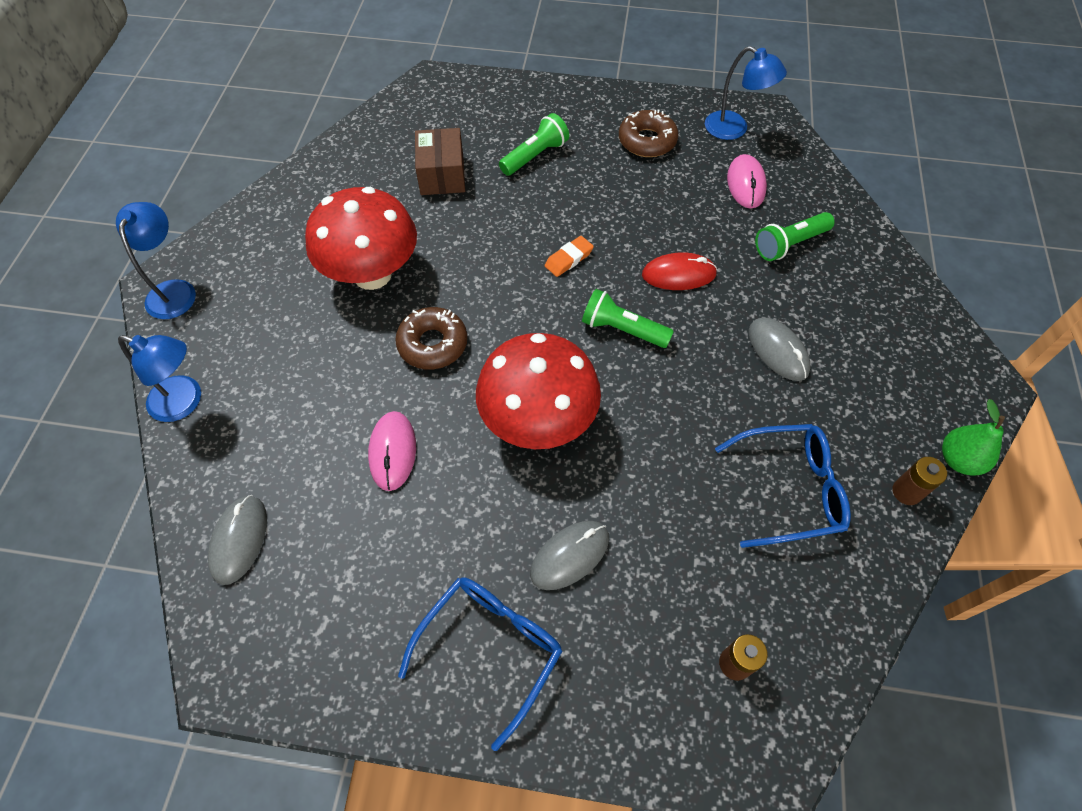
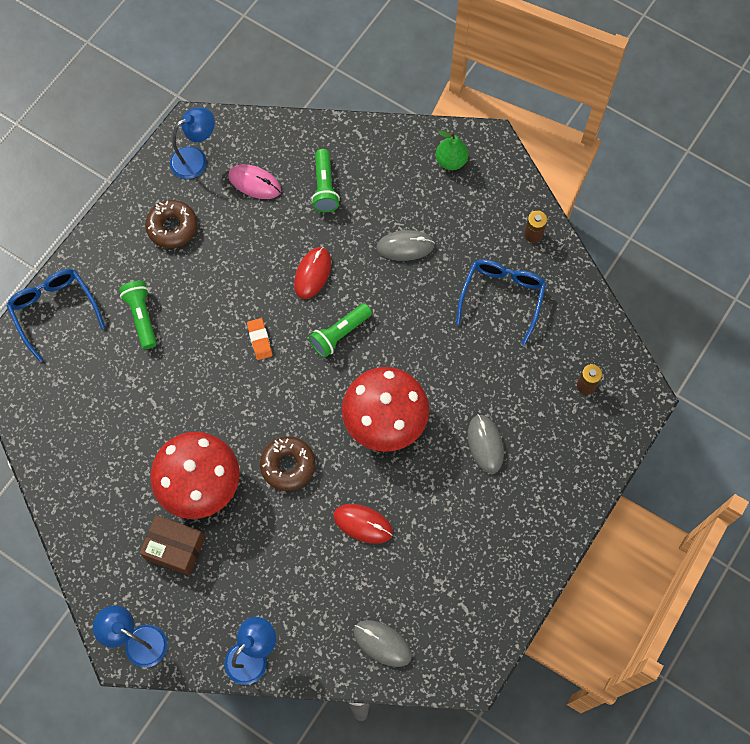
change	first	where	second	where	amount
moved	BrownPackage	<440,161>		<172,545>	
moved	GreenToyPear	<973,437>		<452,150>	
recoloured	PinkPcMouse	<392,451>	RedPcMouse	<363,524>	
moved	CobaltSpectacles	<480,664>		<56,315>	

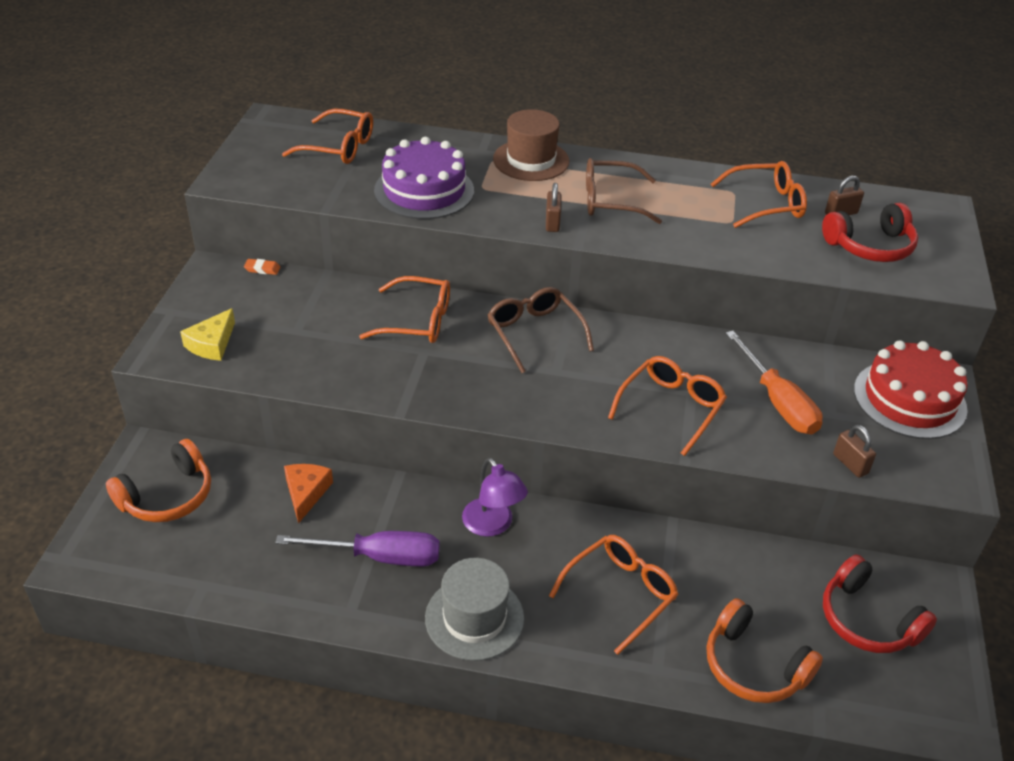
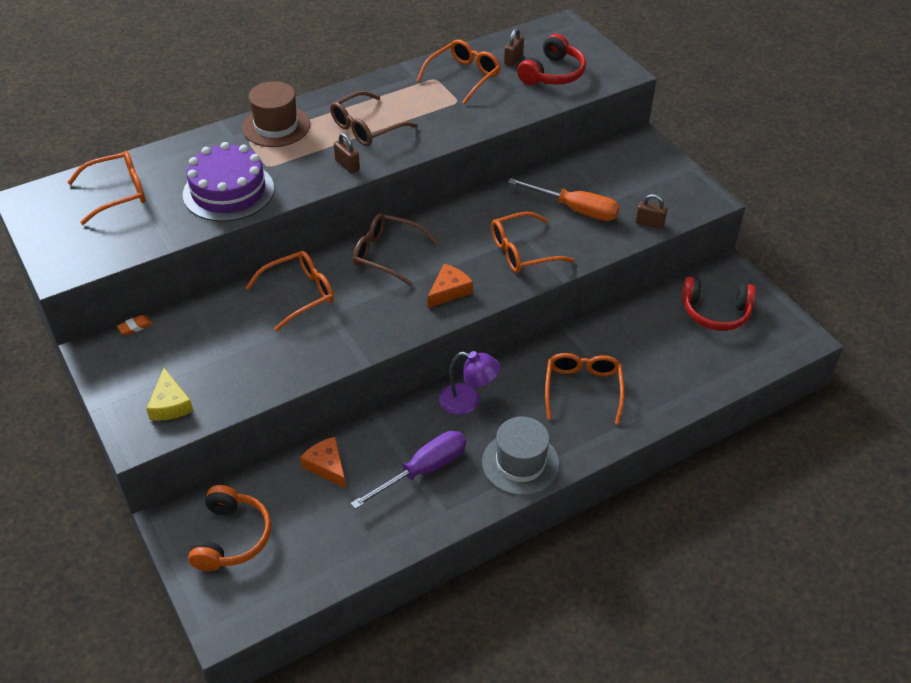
change	first	where	second	where	amount
removed	RedCake	<911,389>			
turned	OrangeColouredSpectacles	<667,406>		<533,242>	105 degrees counterclockwise
removed	OrangeColouredHeadset	<765,650>			
added			OrangeColouredCheese	<450,286>	

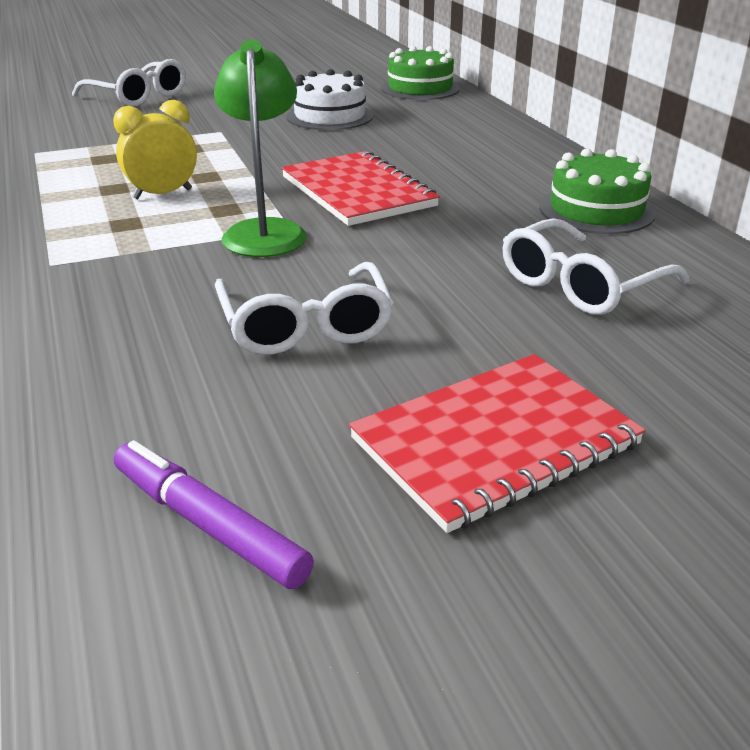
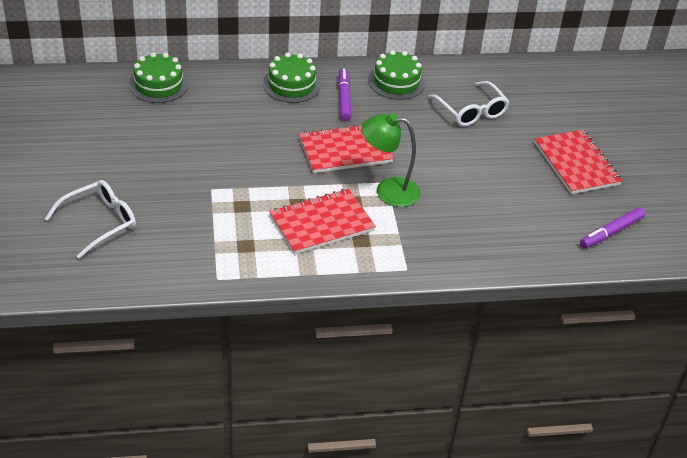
change	first	where	second	where	amount
removed	SnowWhiteCake	<329,99>			
replaced	GoldenClock	<155,149>	RedExerciseBook	<322,221>	
removed	SnowWhiteSpectacles	<304,308>			
added			GreenCake	<291,78>	
added			VioletMarkerPen	<345,94>	

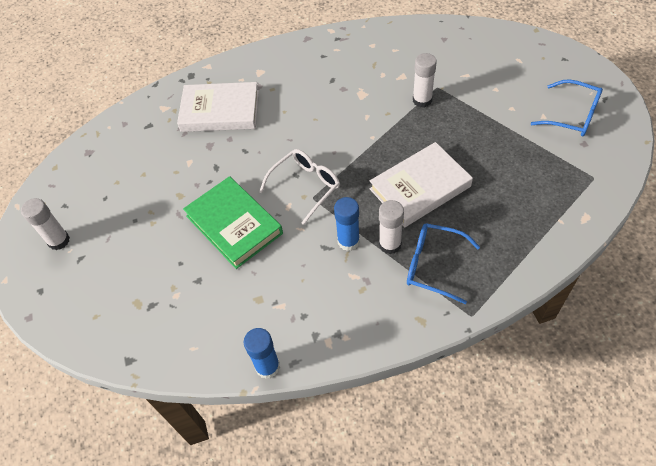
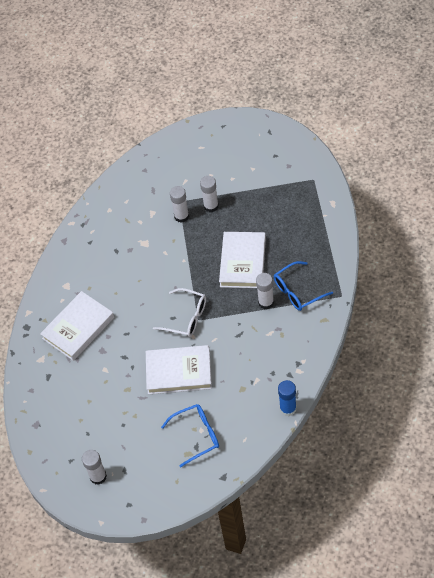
change	first	where	second	where	amount
moved	CobaltSpectacles	<567,107>		<190,435>	
turned	SnowWhiteSpectacles	<299,187>		<179,312>	120 degrees clockwise
recoloured	GreenHardback	<233,222>	SnowWhiteHardback	<179,369>	
removed	CobaltGlueStick	<347,224>			
added			SnowWhiteGlueStick	<209,194>	

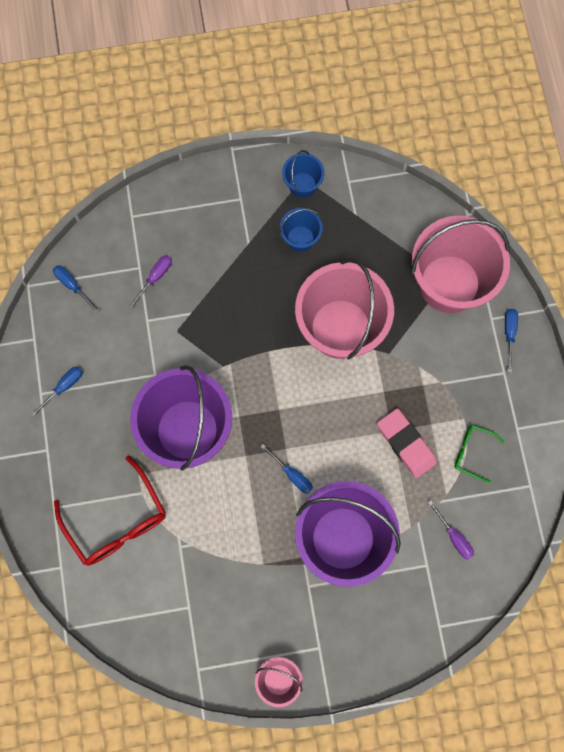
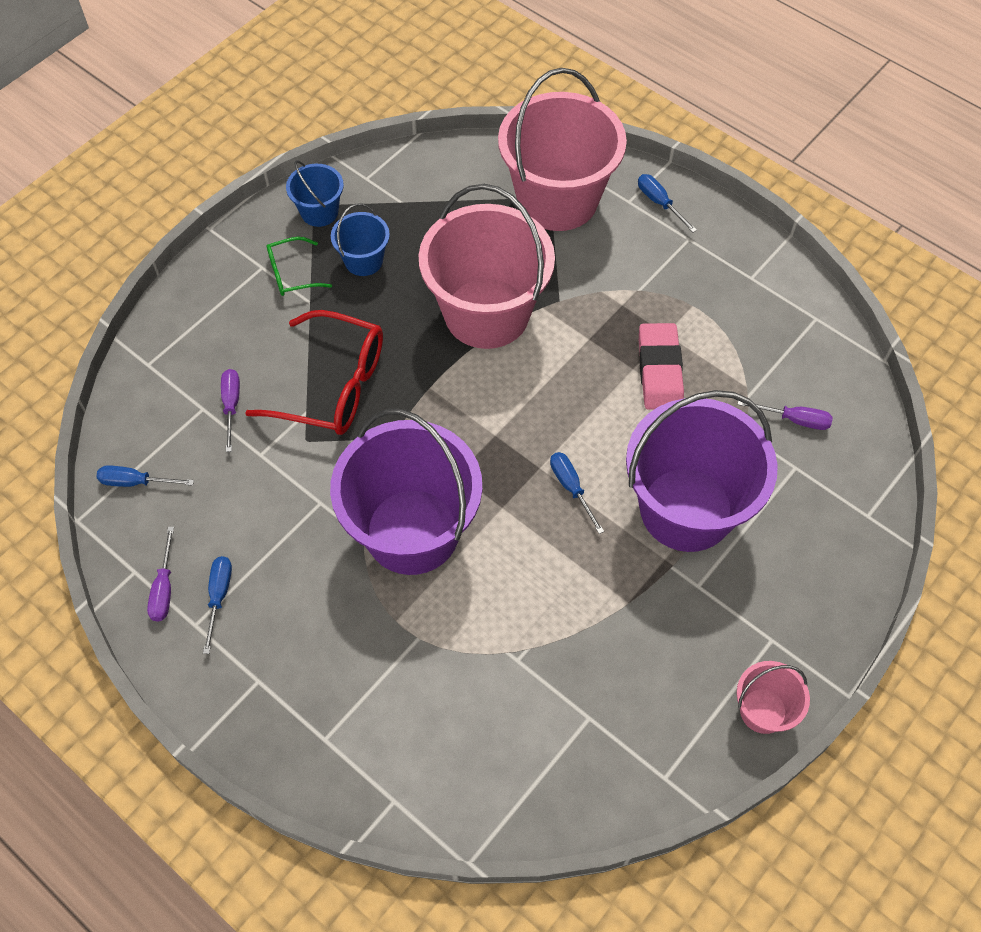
change	first	where	second	where	amount
turned	PinkEraser	<407,443>		<661,366>	75 degrees clockwise
moved	GreenSpectacles	<479,454>		<299,266>	
turned	CobaltFlatScrewdriver	<286,469>		<577,493>	120 degrees counterclockwise
moved	RedSpectacles	<110,511>		<314,372>	
added			VioletFlatScrewdriver	<160,574>	

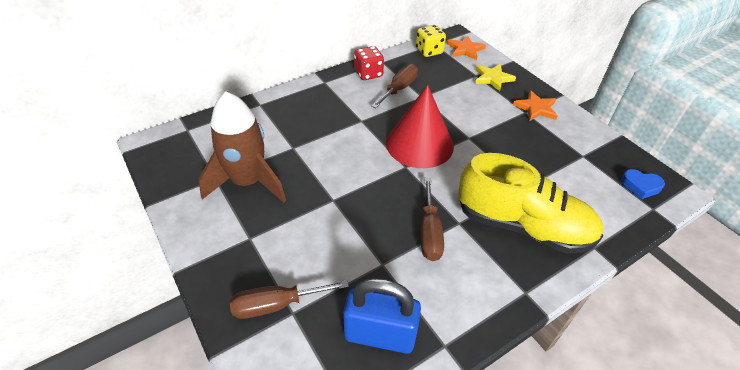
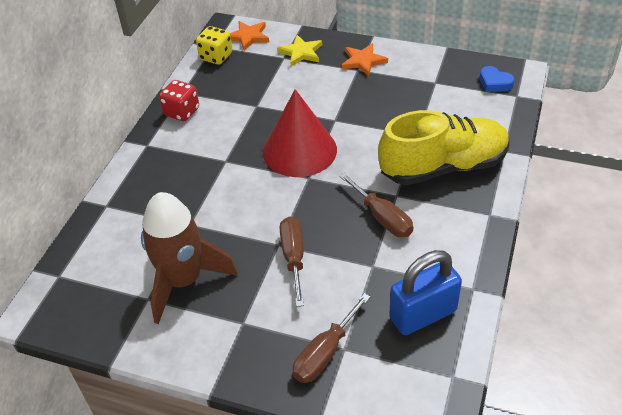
change	first	where	second	where	amount
moved	BrownFlatScrewdriver	<394,86>		<292,262>	
turned	CobaltHeart	<643,184>		<497,79>	60 degrees clockwise

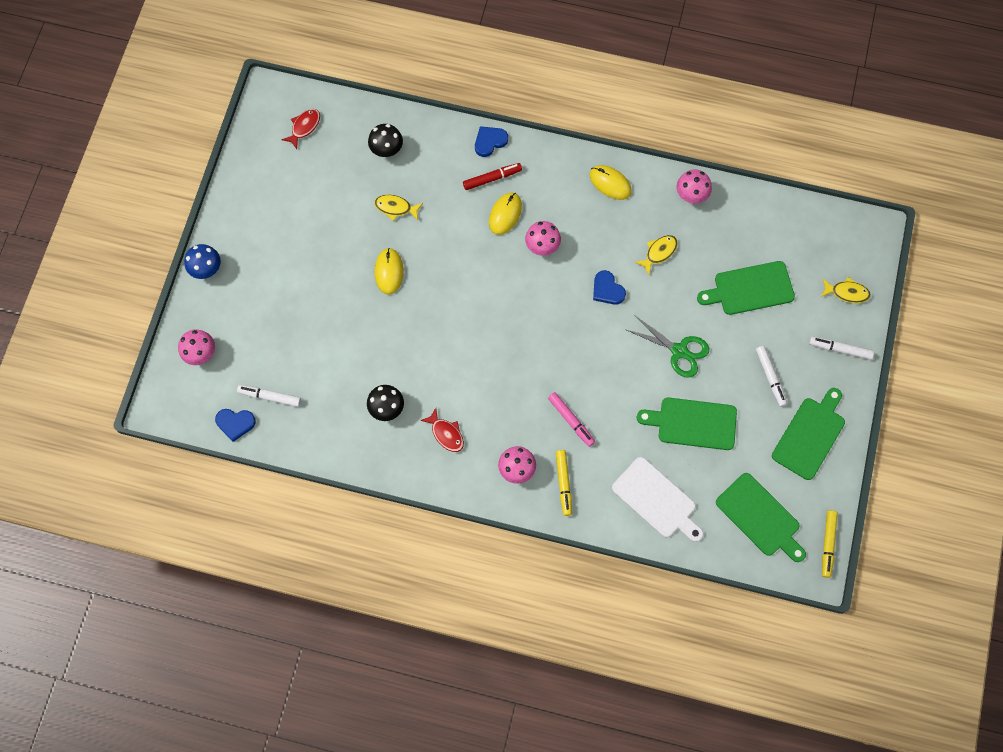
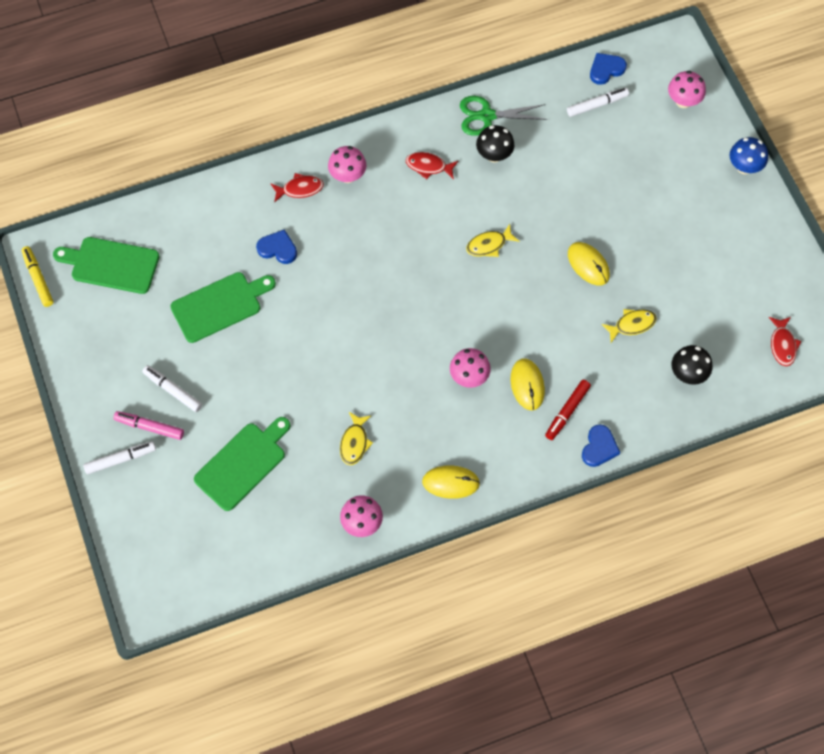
change	first	where	second	where	amount
moved	CobaltHeart	<609,287>		<276,246>	
moved	GoldenFish	<846,290>		<492,240>	
moved	GreenPairOfScissors	<667,346>		<503,116>	
removed	GreenBreadBoard	<808,434>			
moved	PinkMarkerPen	<571,419>		<149,425>	
replaced	GoldenMarkerPen	<564,483>	RedFish	<297,188>	
removed	SnowWhiteBreadBoard	<658,499>			

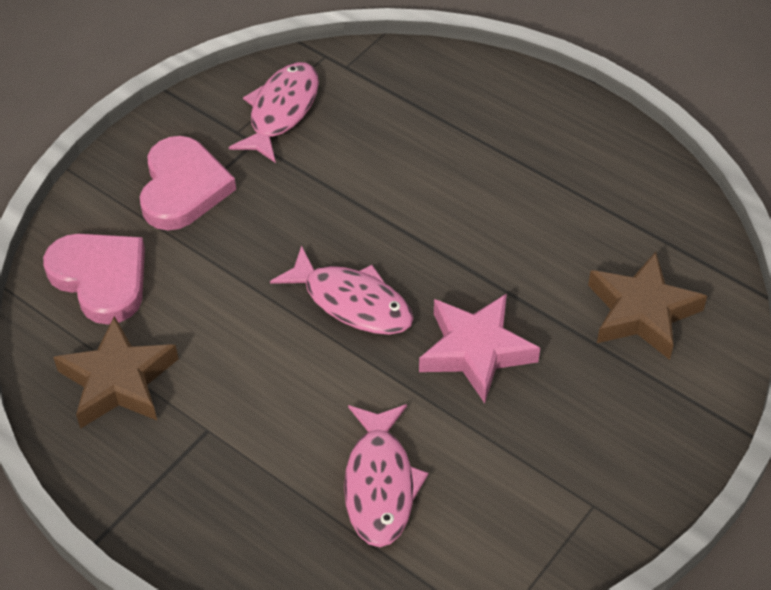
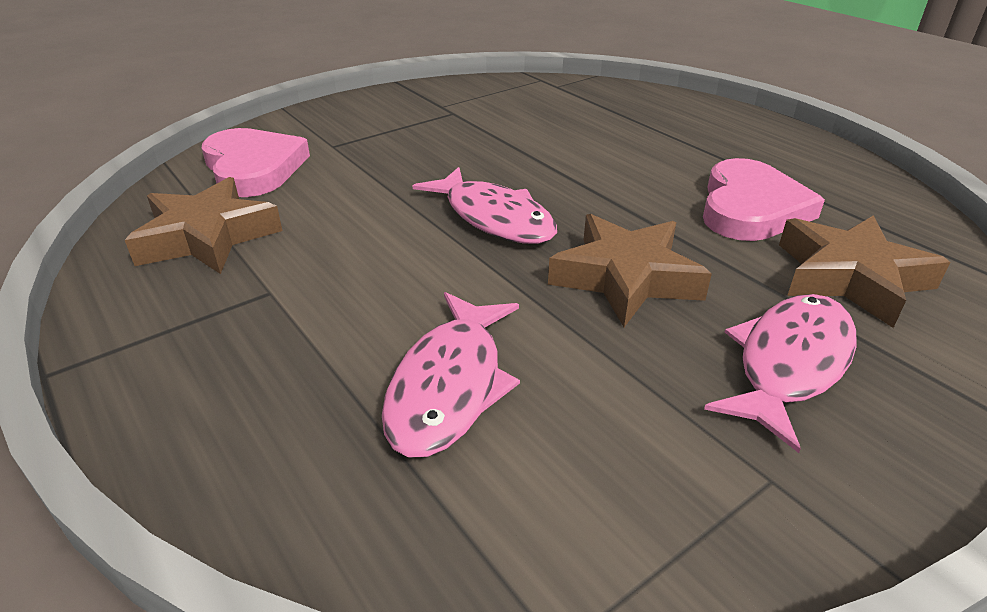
change	first	where	second	where	amount
moved	PinkFish	<274,112>		<780,373>	
moved	PinkHeart	<188,183>		<764,199>	
recoloured	PinkStar	<479,348>	BrownStar	<630,270>	

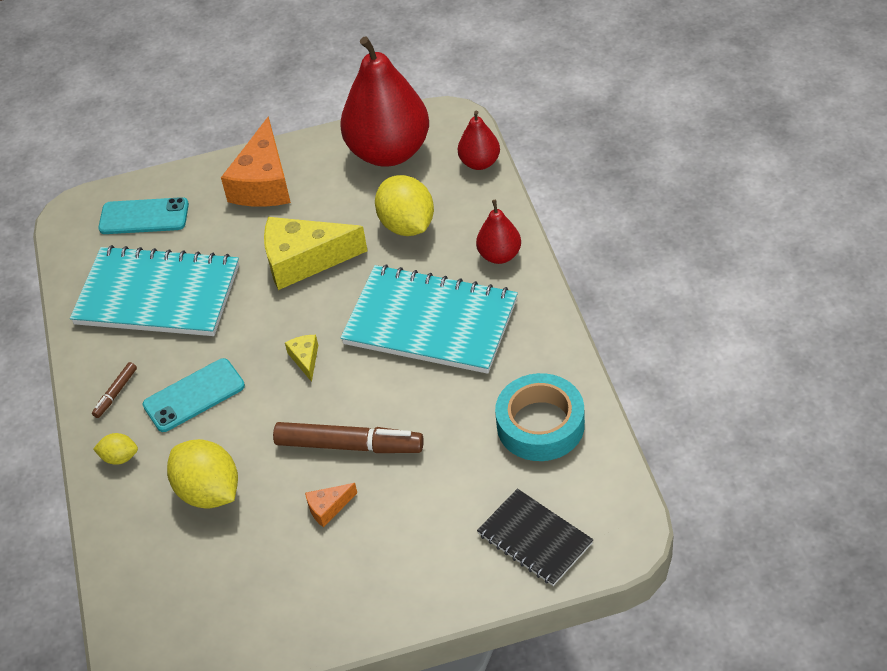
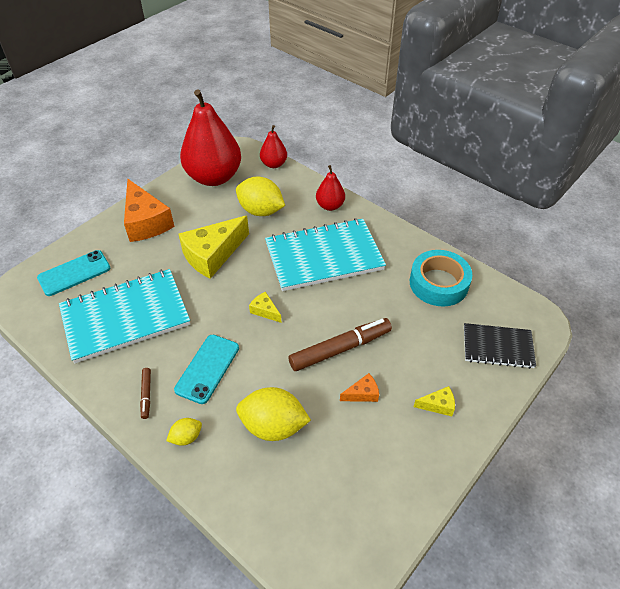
change	first	where	second	where	amount
turned	OrangeColouredCheese	<331,505>		<359,387>	135 degrees counterclockwise
added			GoldenCheese	<434,401>	

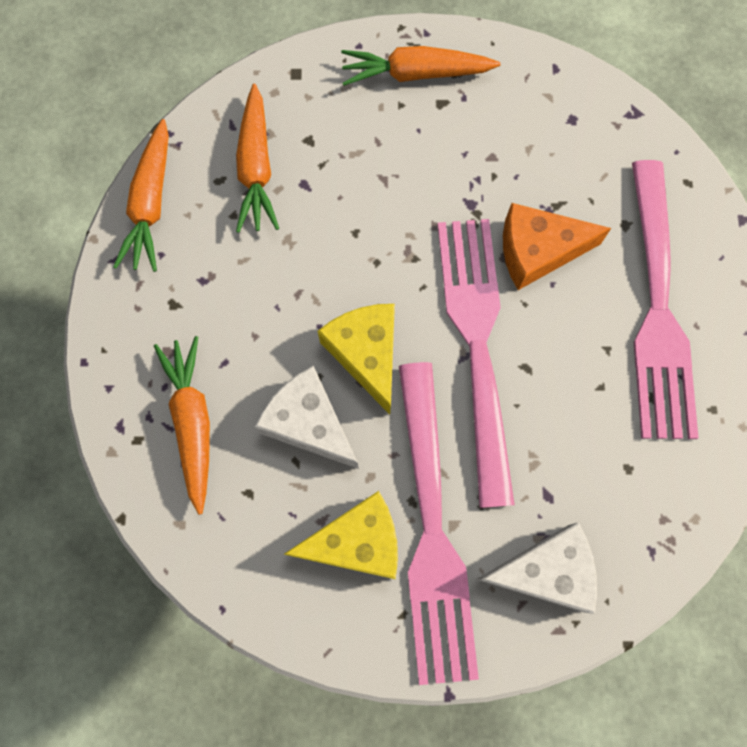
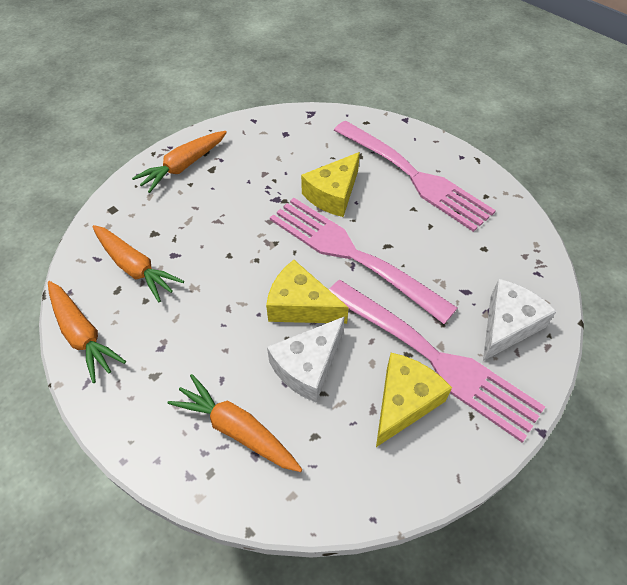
change	first	where	second	where	amount
recoloured	OrangeColouredCheese	<557,246>	GoldenCheese	<330,184>	
turned	SnowWhiteCheese	<307,417>		<306,359>	45 degrees counterclockwise

